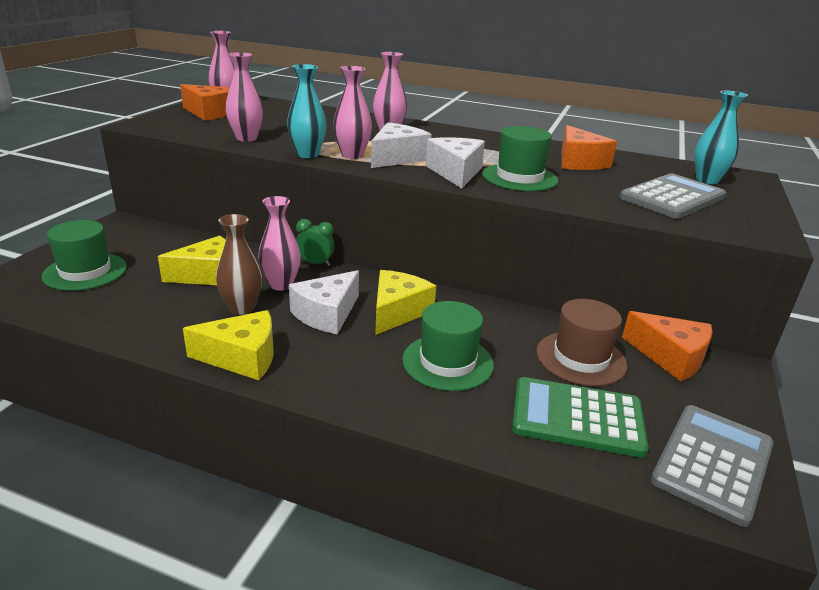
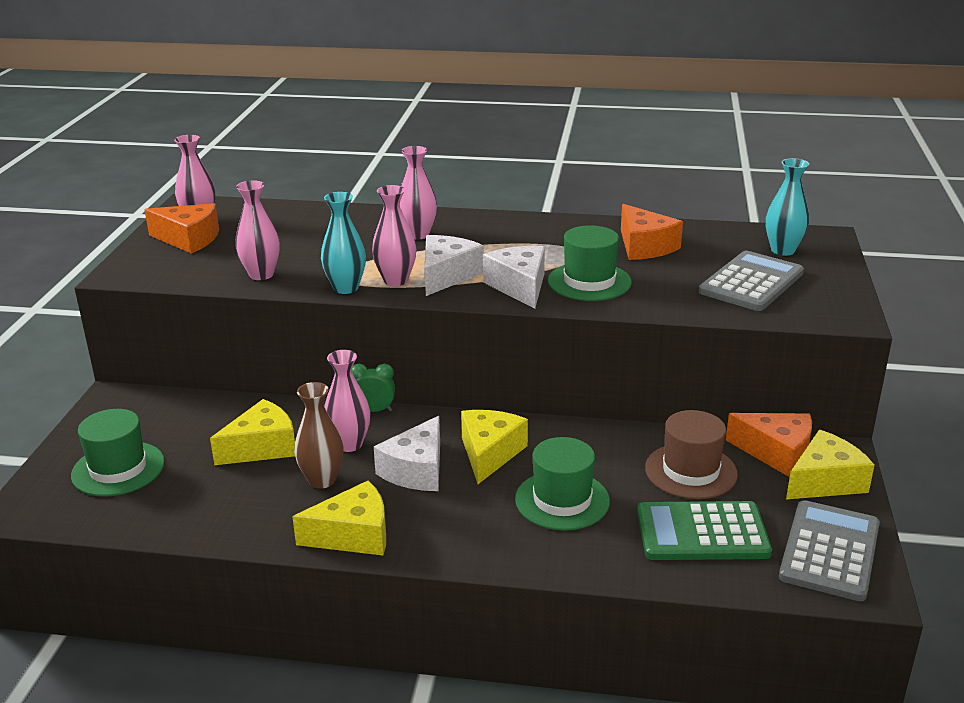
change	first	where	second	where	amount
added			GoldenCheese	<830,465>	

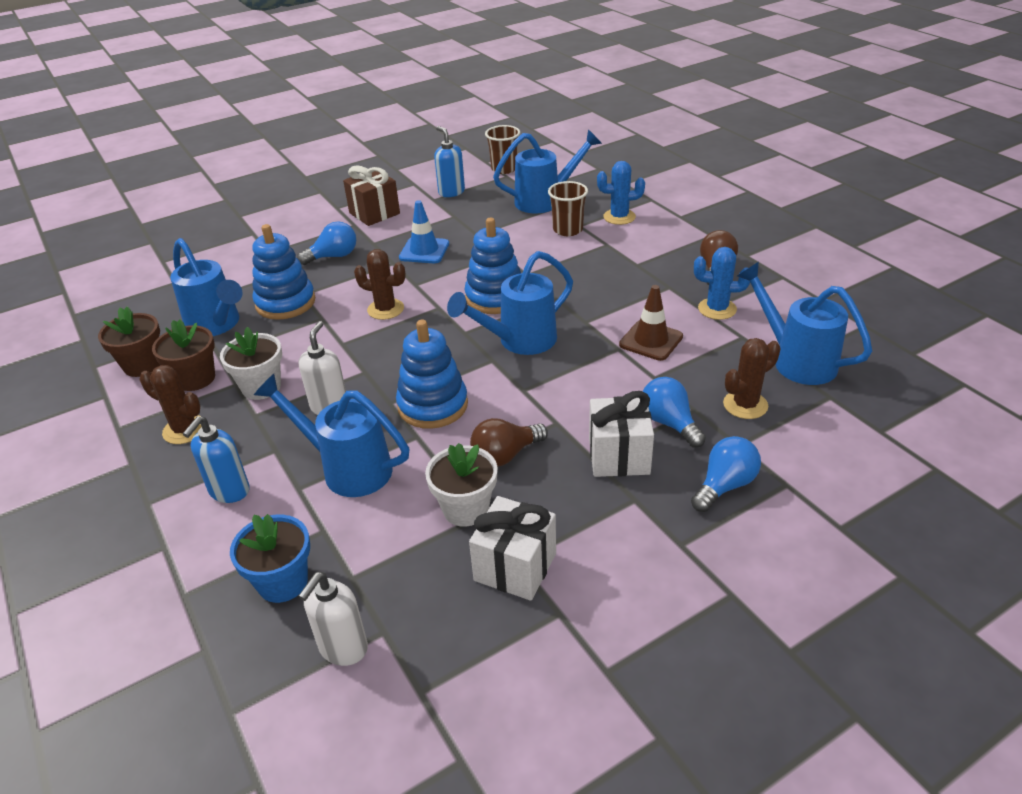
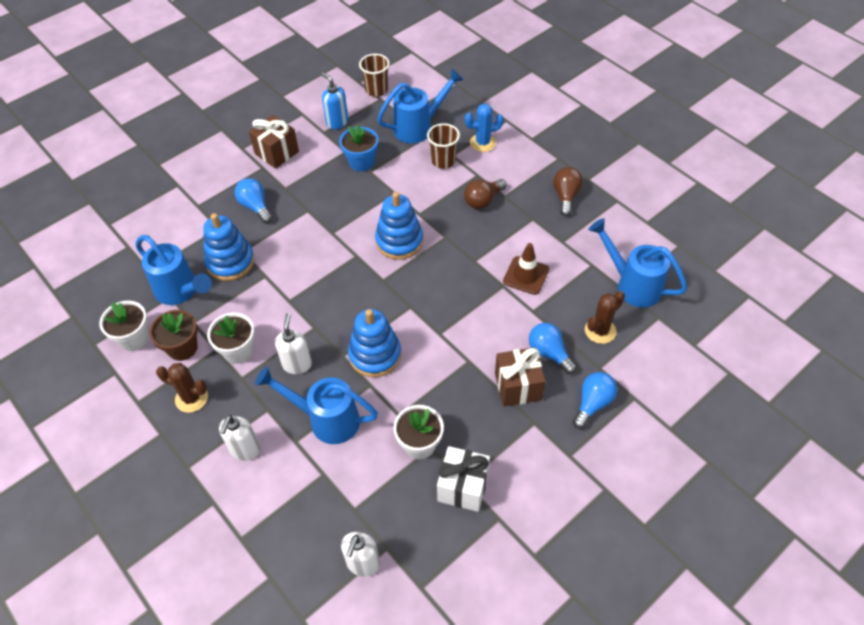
change	first	where	second	where	amount
removed	CobaltRoadCone	<424,231>			
turned	CobaltLightbulb	<326,243>		<253,200>	90 degrees counterclockwise
removed	CobaltSaguaroCactus	<722,283>			
removed	BrownSaguaroCactus	<380,284>			
removed	CobaltWateringCan	<510,303>			
recoloured	BrownPlantPot	<129,342>	SnowWhitePlantPot	<124,326>	
recoloured	SnowWhitePresent	<621,434>	BrownPresent	<520,377>	
recoloured	CobaltPumpBottle	<216,459>	SnowWhitePumpBottle	<239,437>	
moved	BrownLightbulb	<509,442>		<485,194>	
moved	CobaltPlantPot	<270,558>		<358,148>	

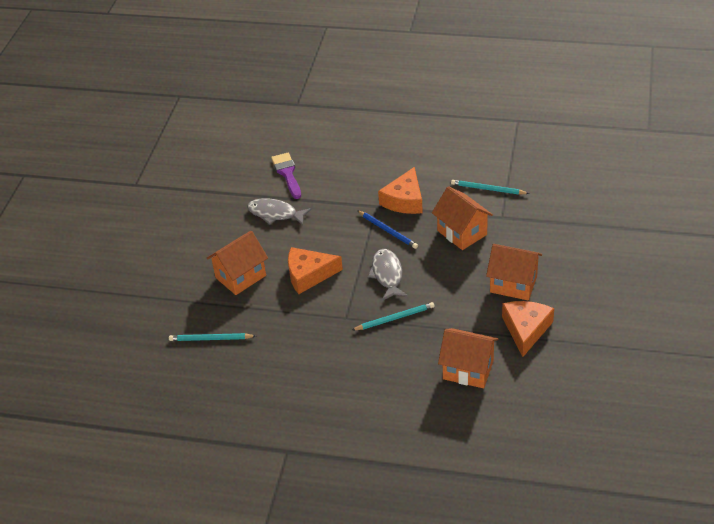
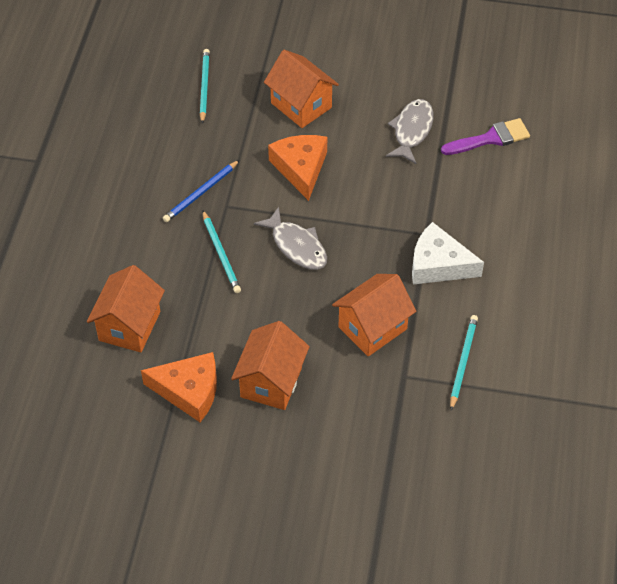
change	first	where	second	where	amount
recoloured	OrangeColouredCheese	<400,190>	SnowWhiteCheese	<448,253>	
moved	CobaltWoodenPencil	<387,229>		<201,191>	
turned	GrayFish	<387,275>		<290,238>	60 degrees clockwise

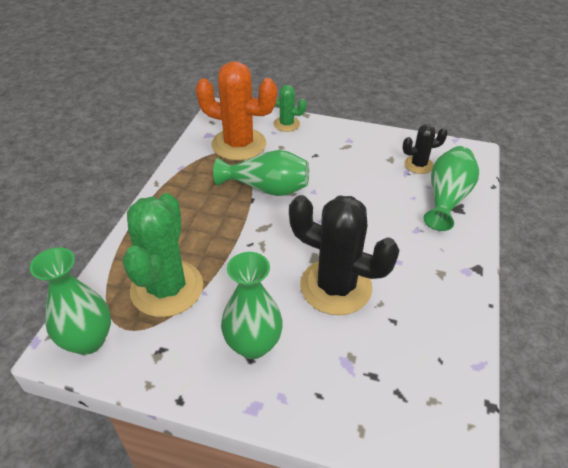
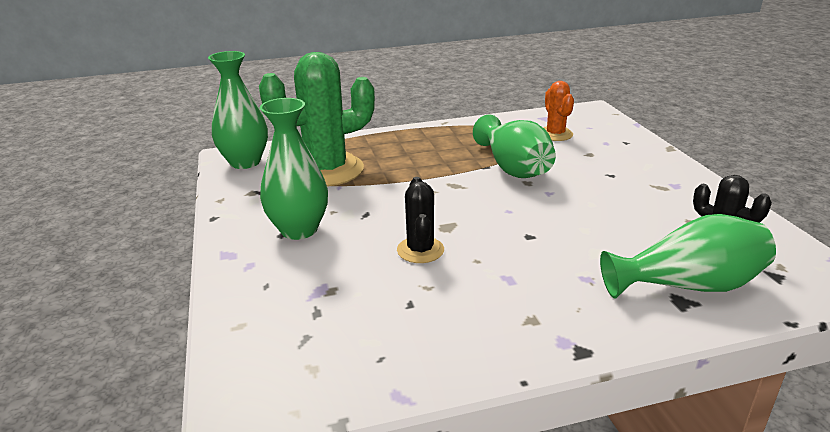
change	first	where	second	where	amount
resized	OrangeColouredSaguaroCactus	<236,111>		<558,111>	x0.51
removed	GreenSaguaroCactus	<290,108>			
resized	JetBlackSaguaroCactus	<344,255>		<420,220>	x0.51

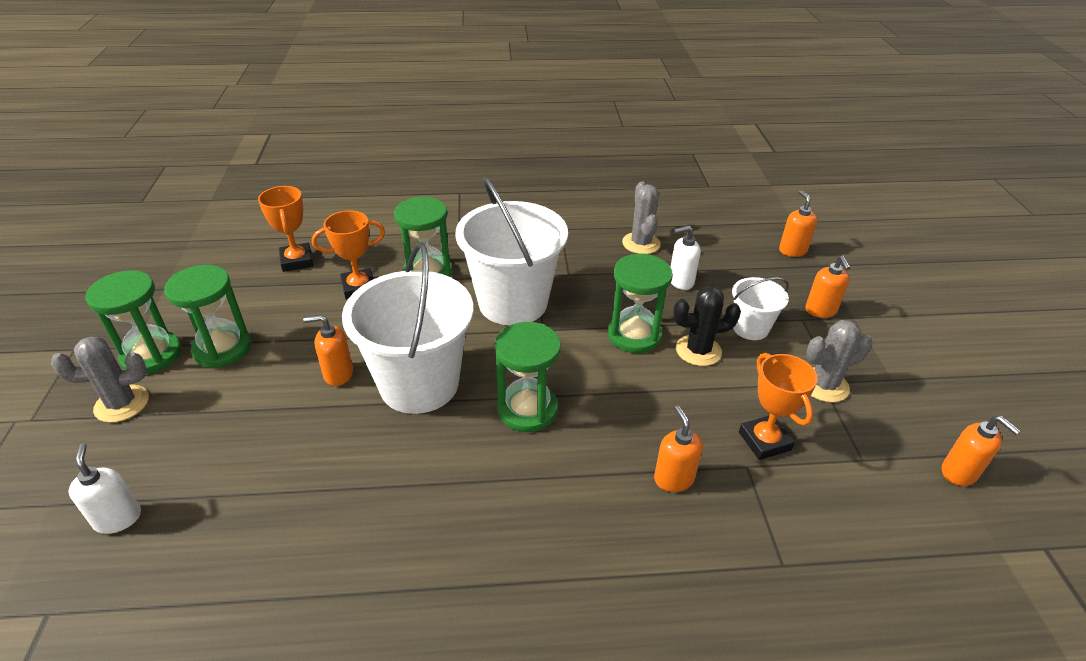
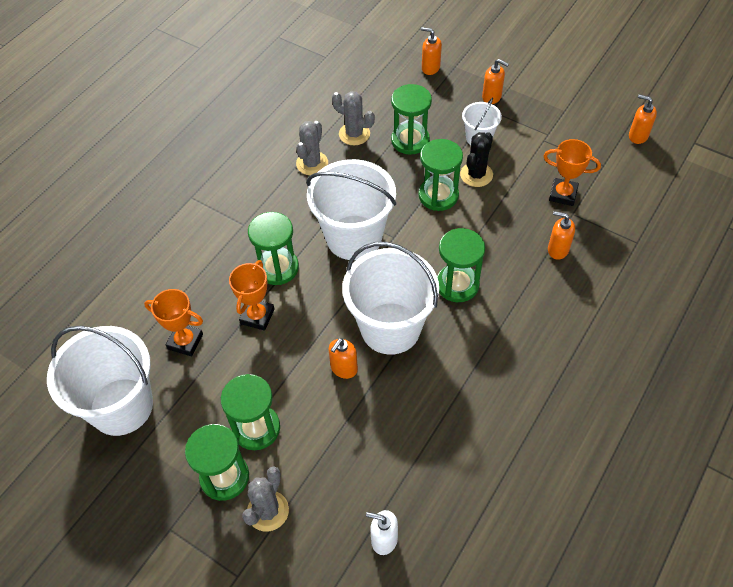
change	first	where	second	where	amount
replaced	SnowWhitePumpBottle	<686,258>	GreenHourglass	<411,119>	
moved	GraySaguaroCactus	<839,361>		<312,148>	
turned	OrangeColouredPumpBottle	<981,451>		<643,119>	150 degrees counterclockwise
added			SnowWhiteSandBucket	<100,381>	

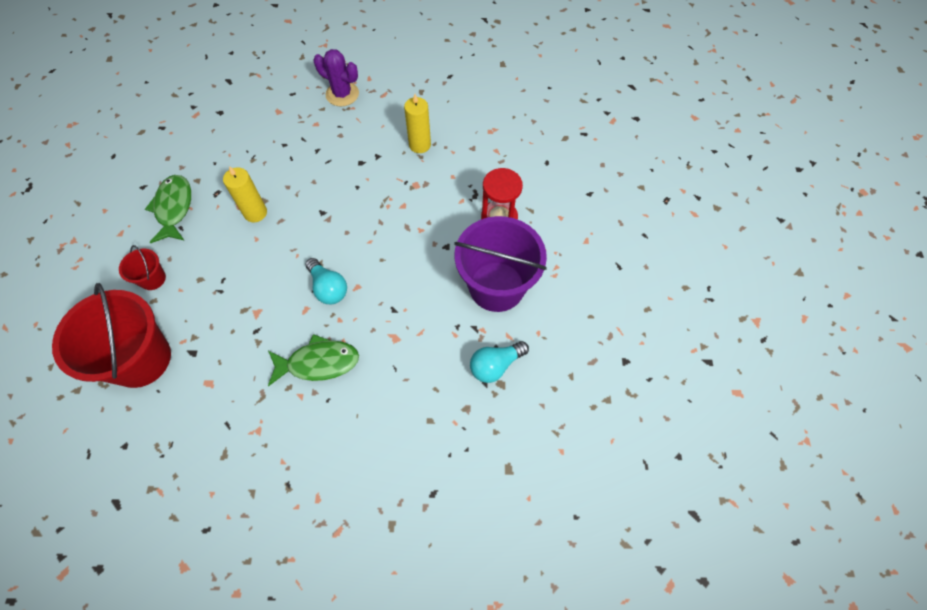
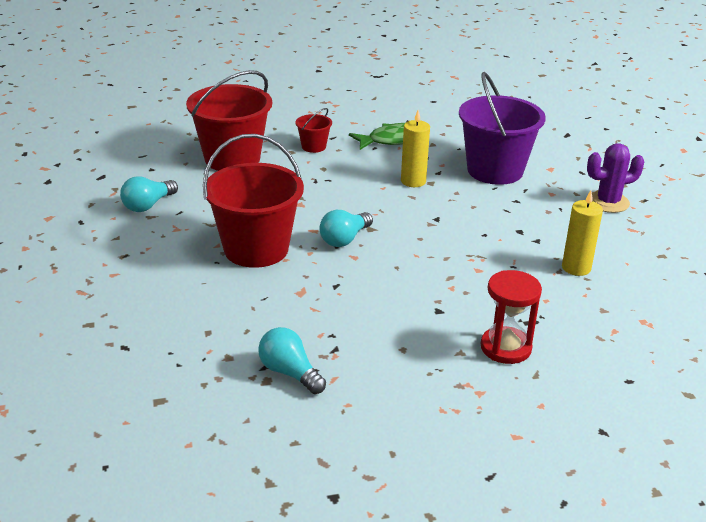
change	first	where	second	where	amount
turned	VioletSaguaroCactus	<336,78>		<615,178>	60 degrees clockwise
moved	VioletSandBucket	<500,264>		<502,128>	
replaced	GreenFish	<313,360>	RedSandBucket	<253,201>	
added			TurquoiseLightbulb	<149,194>	

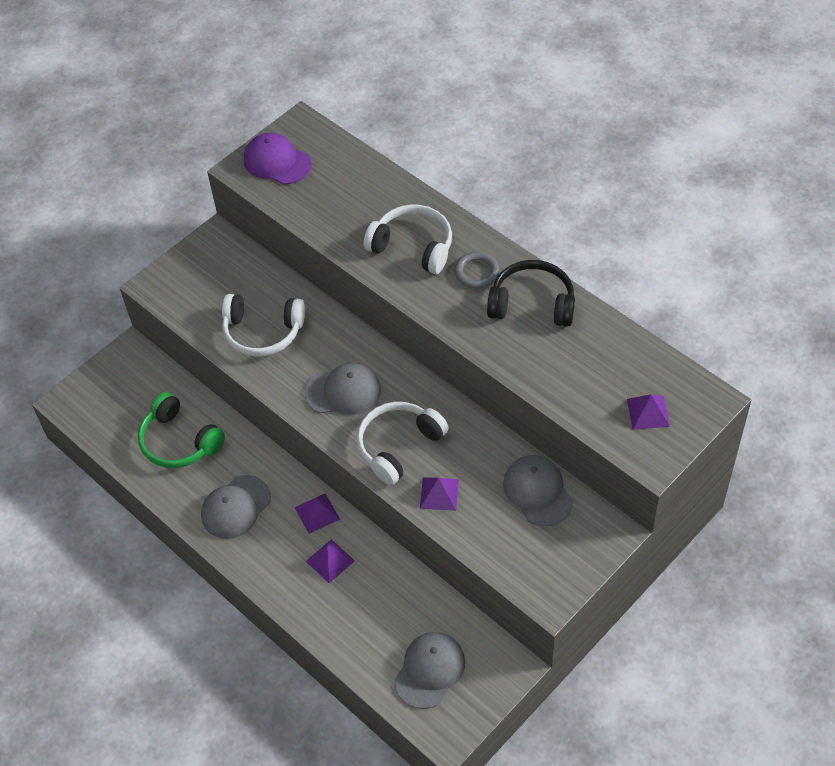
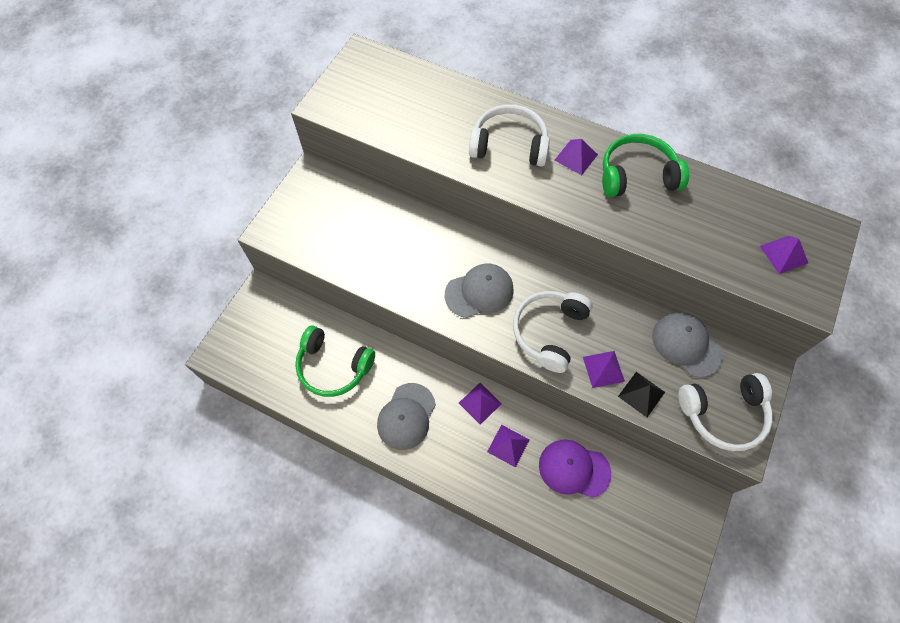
change	first	where	second	where	amount
moved	VioletBaseballCap	<278,159>		<575,469>	
replaced	GrayRing	<477,270>	VioletPyramidShape	<576,157>	
recoloured	JetBlackHeadset	<531,293>	GreenHeadset	<645,165>	
moved	SnowWhiteHeadset	<263,325>		<725,412>	
removed	GrayBaseballCap	<429,670>			
added			JetBlackPyramidShape	<641,394>	

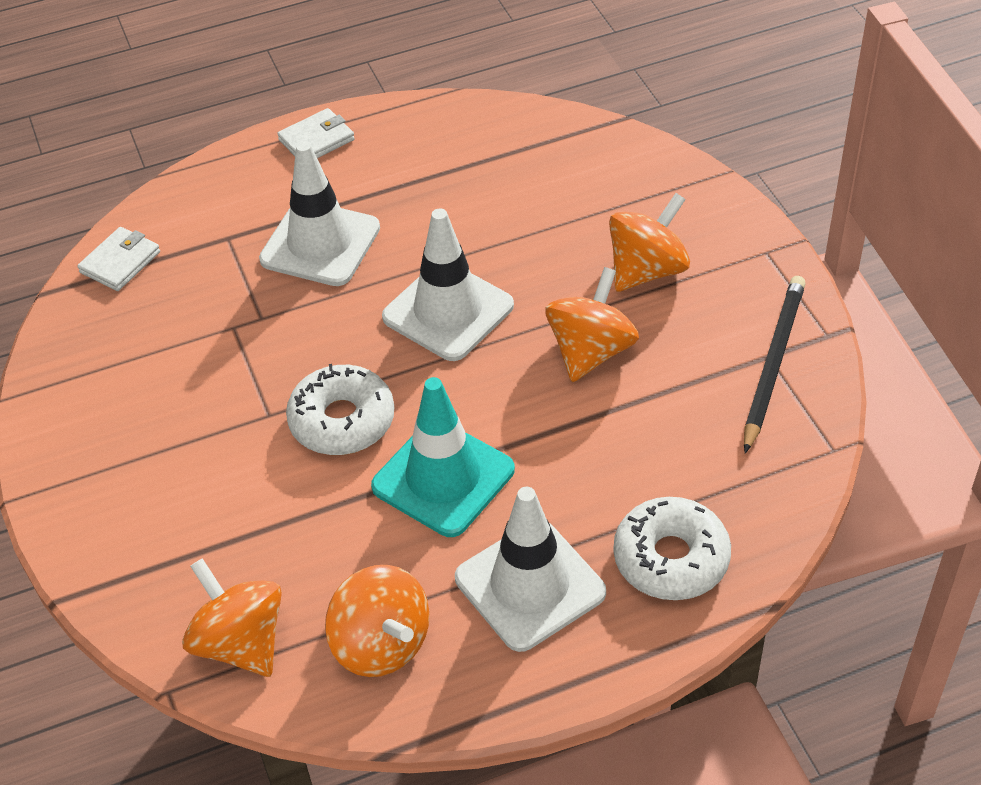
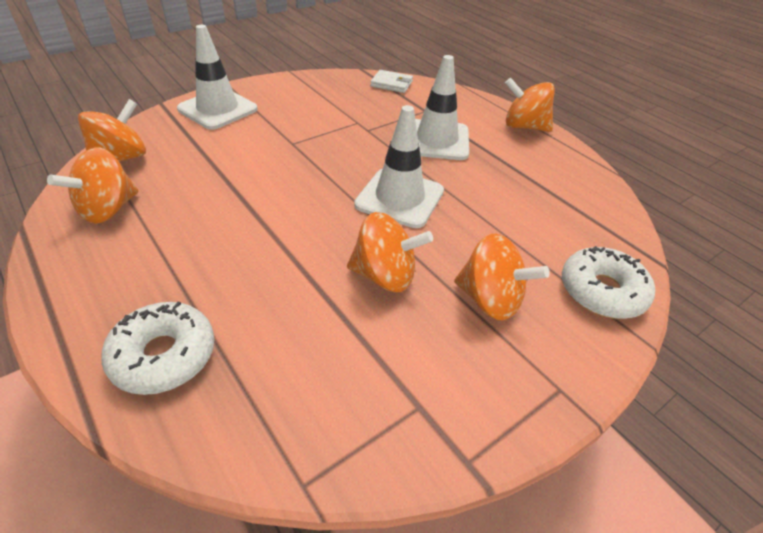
change	first	where	second	where	amount
replaced	SnowWhiteWallet	<316,133>	OrangeColouredToyTop	<530,104>	
removed	JetBlackWoodenPencil	<775,364>			
moved	SnowWhiteGlazedDonut	<340,409>		<608,282>	
removed	TurquoiseRoadCone	<443,457>			
moved	SnowWhiteRoadCone	<530,569>		<217,77>	

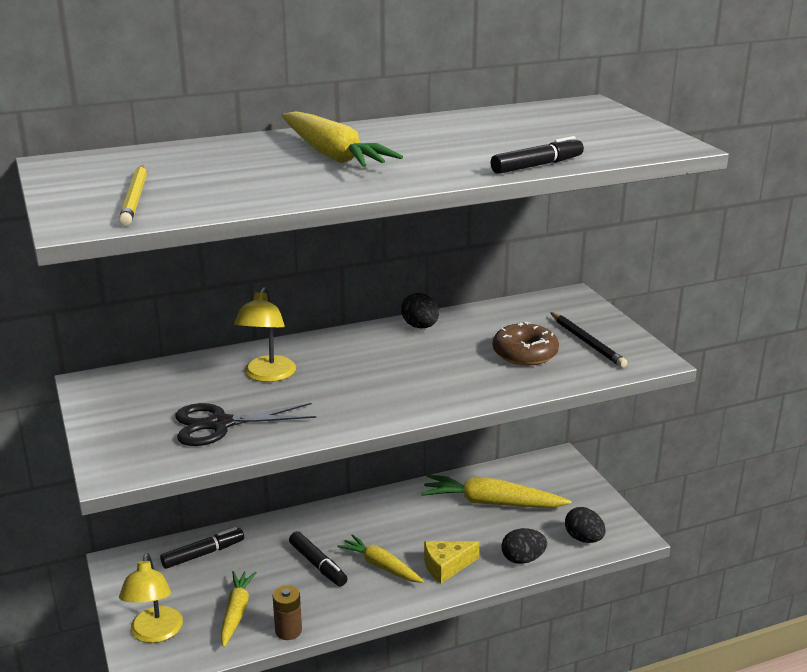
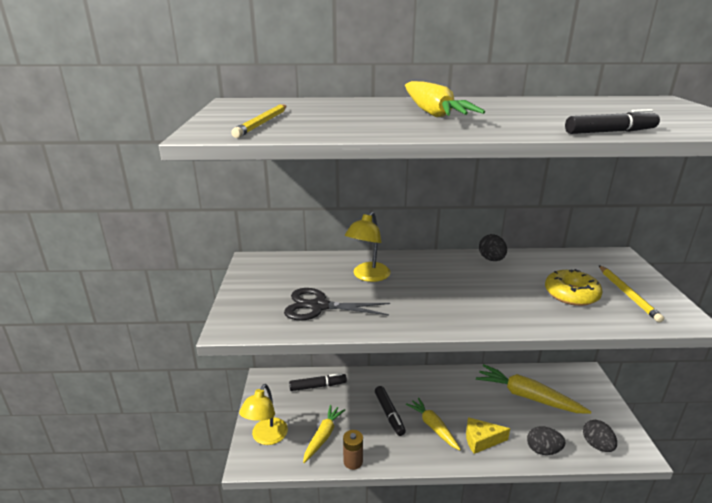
change	first	where	second	where	amount
recoloured	JetBlackWoodenPencil	<589,340>	GoldenWoodenPencil	<631,293>	
recoloured	BrownGlazedDonut	<526,344>	GoldenGlazedDonut	<574,287>	

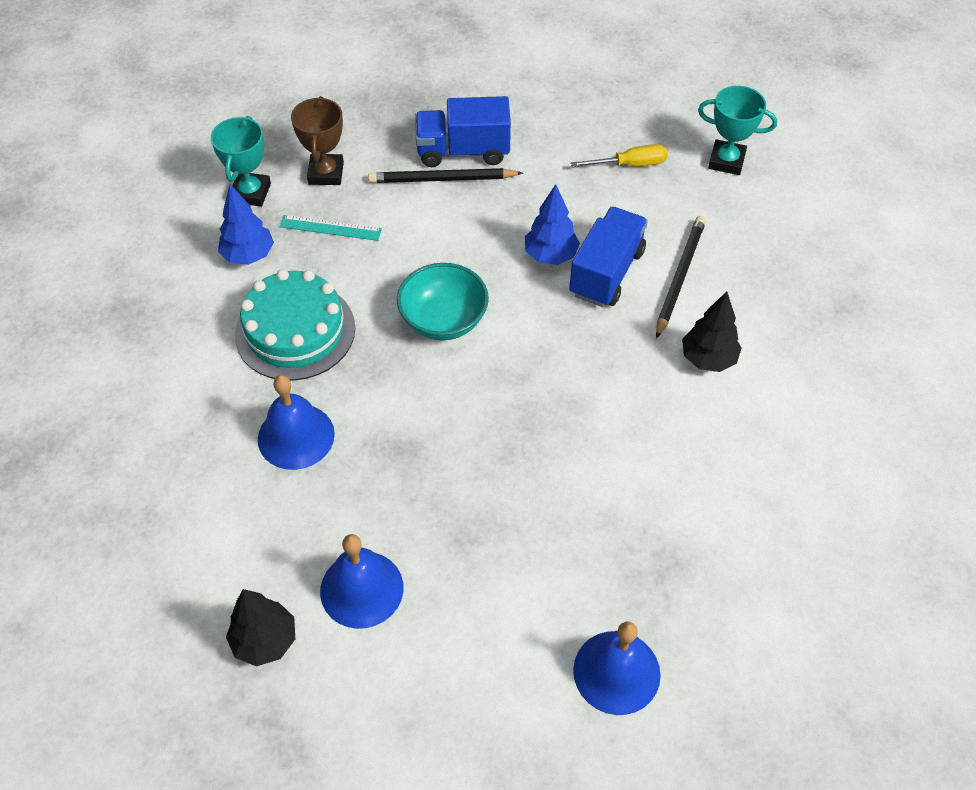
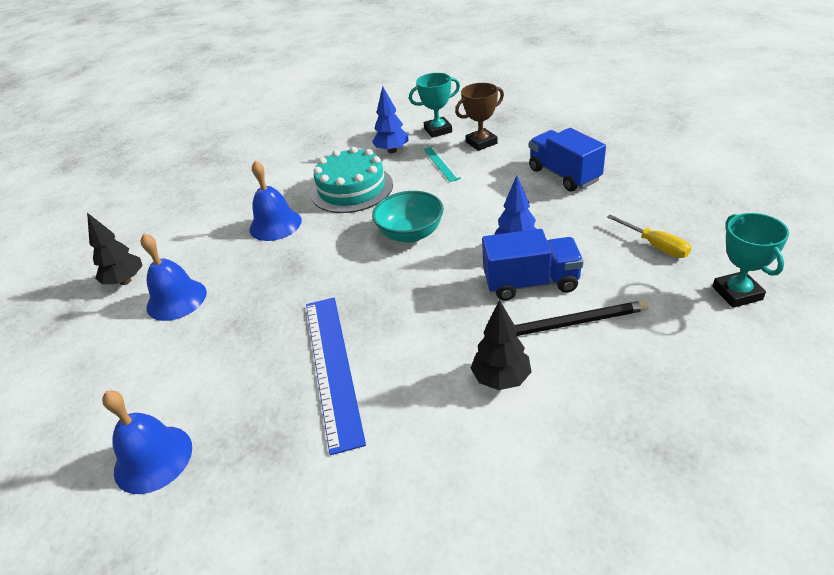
change	first	where	second	where	amount
removed	JetBlackWoodenPencil	<445,175>			
added			CobaltMeasuringStick	<336,376>	

